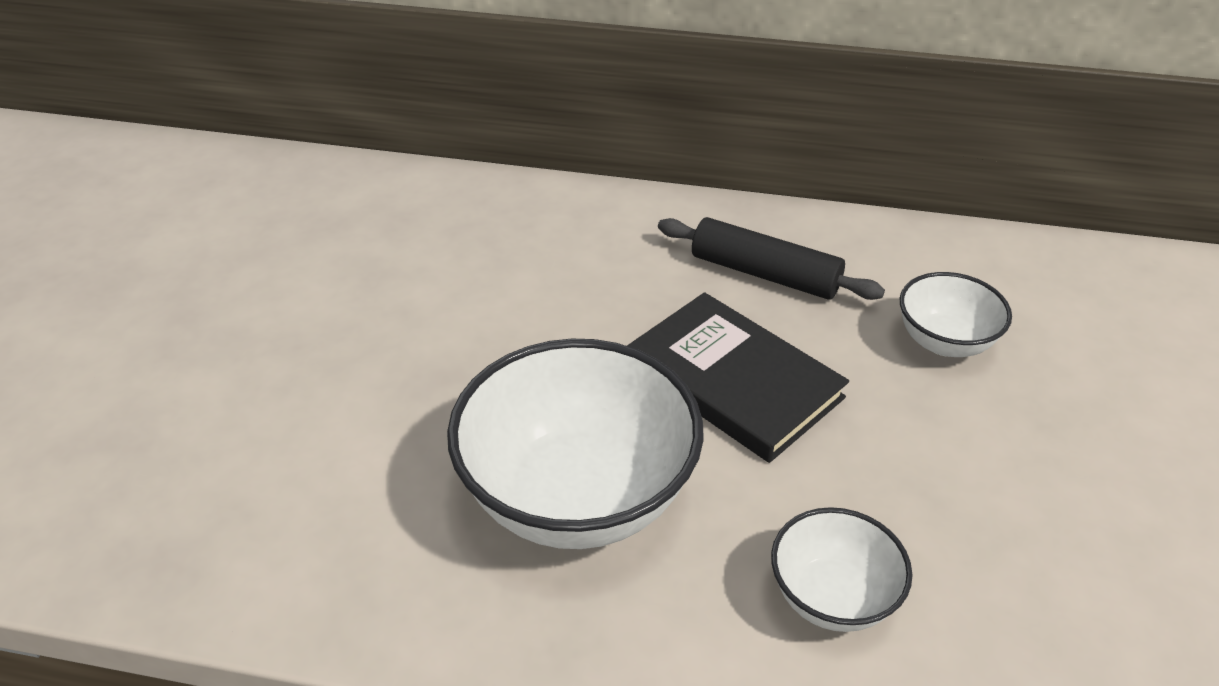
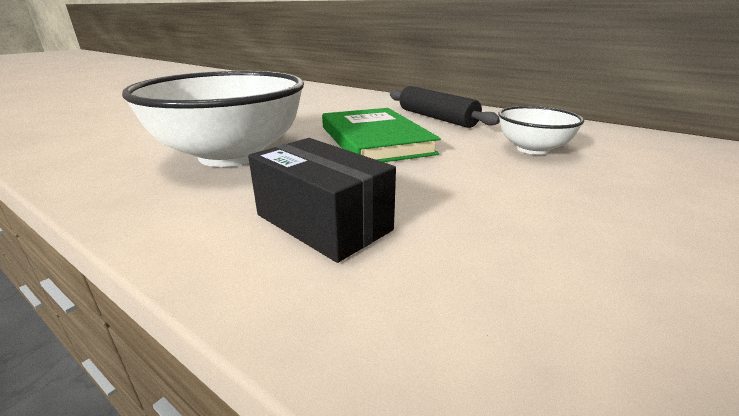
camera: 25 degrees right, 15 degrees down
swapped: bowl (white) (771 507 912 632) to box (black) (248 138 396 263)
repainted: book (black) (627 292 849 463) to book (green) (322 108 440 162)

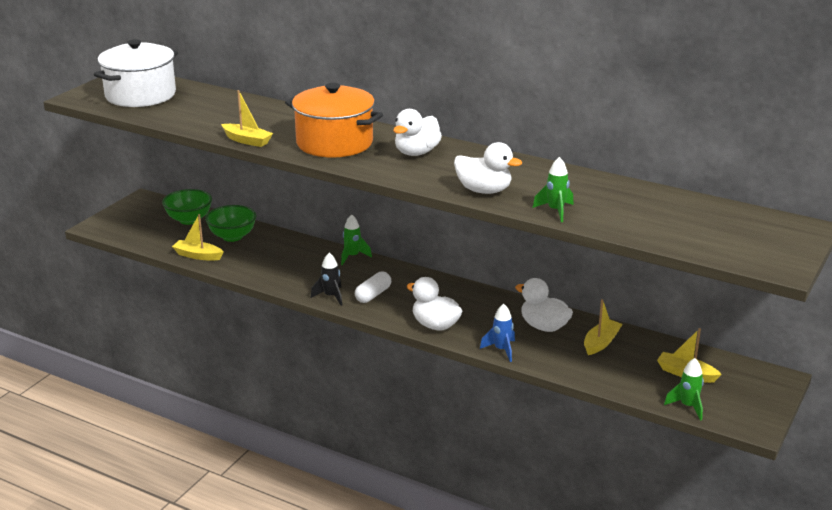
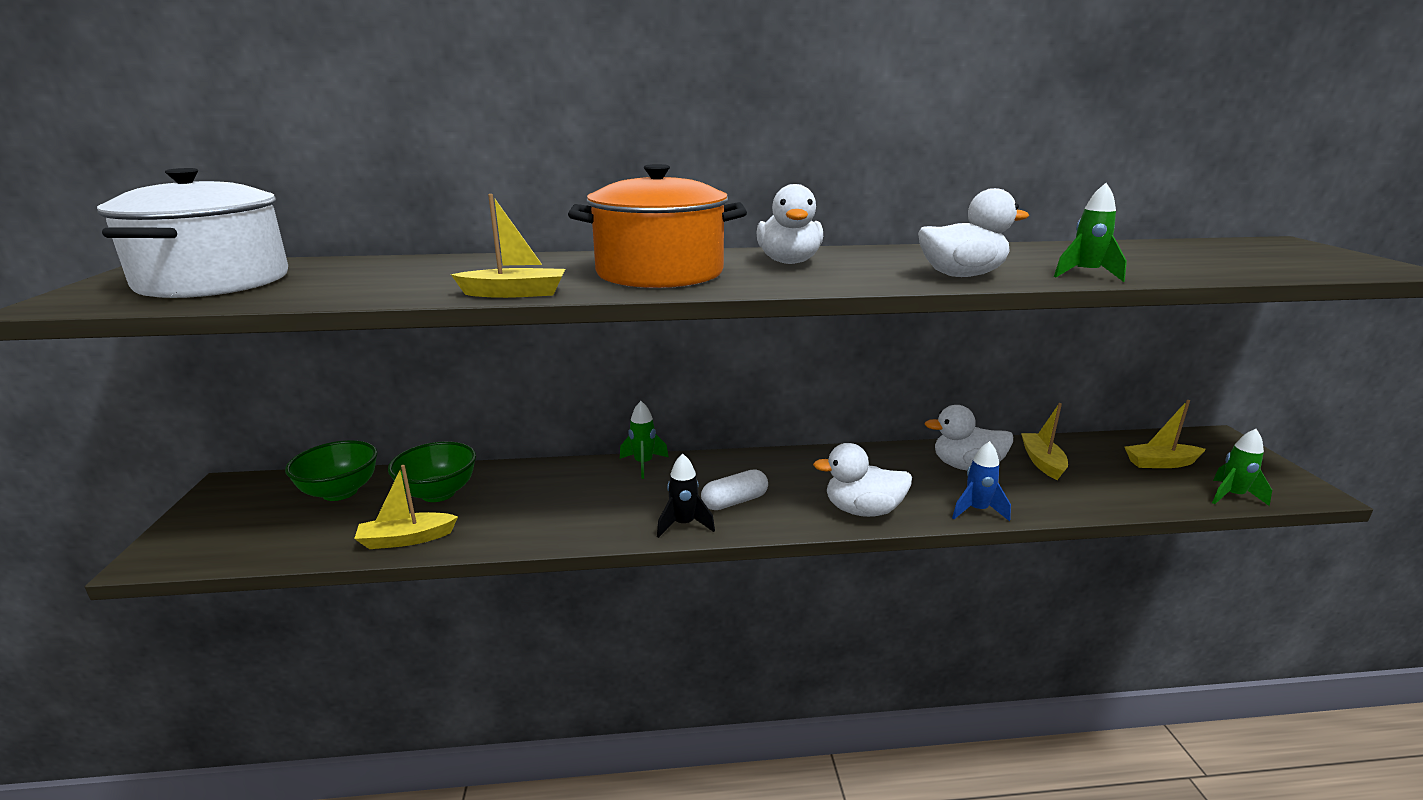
camera: 35 degrees left, 5 degrees down
rotated: capsule (white) (355 271 391 303) = (701 469 768 510) 60 degrees clockwise

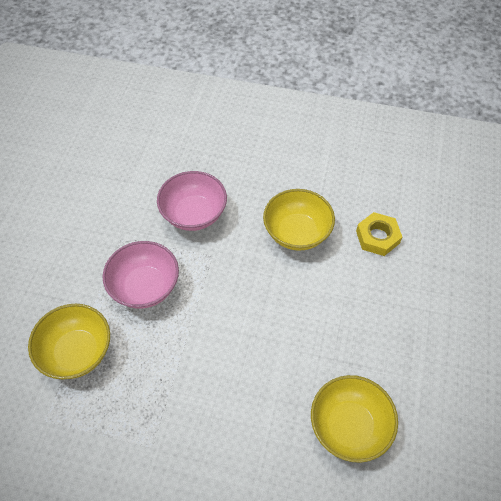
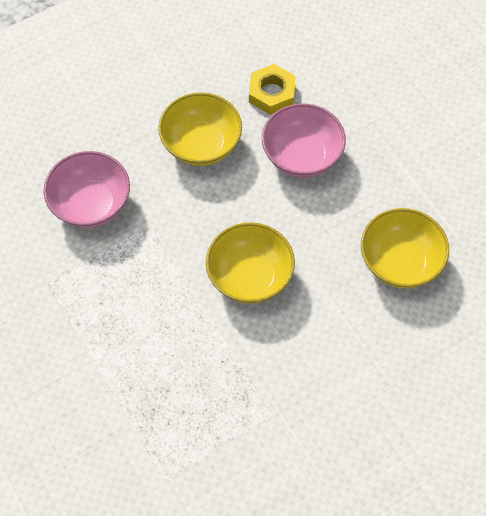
camera: 45 degrees left, 5 degrees up
shifted: bowl (yellow) (28 304 110 379) to (206 222 295 304); bowl (pink) (102 241 179 309) to (262 104 346 178)

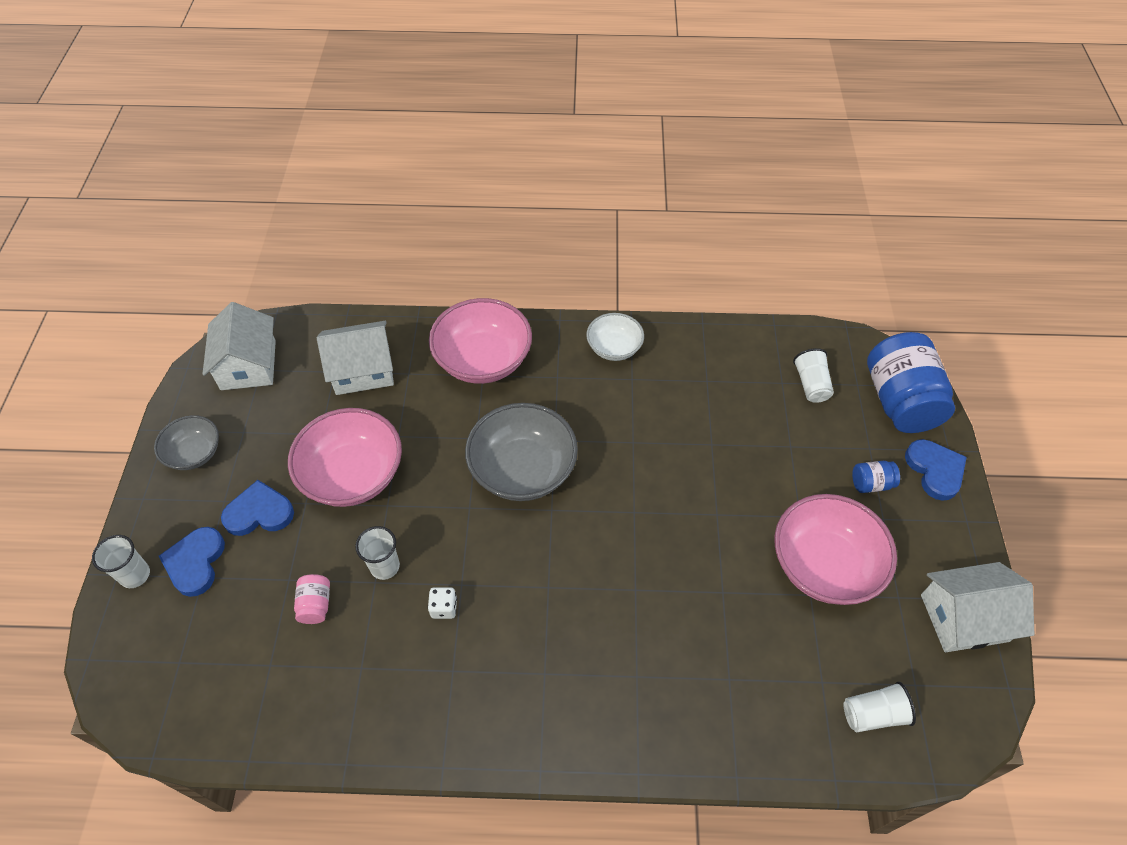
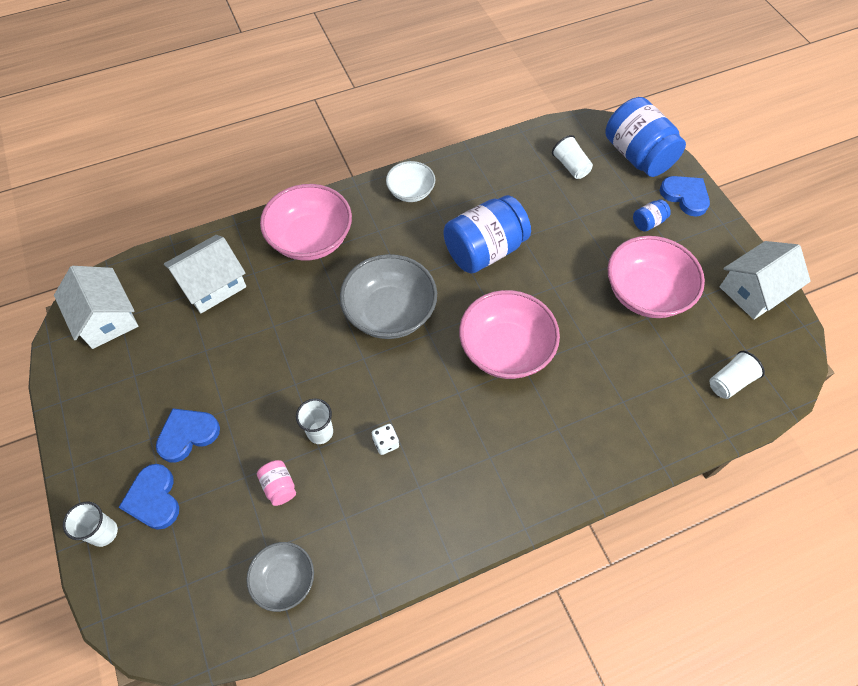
camera: 25 degrees left, 5 degrees up
new: jar (blue) (443 195 531 273)
shifted: bowl (grey) (154 415 219 470) to (246 542 314 612); bowl (pink) (288 408 402 507) to (459 290 560 379)

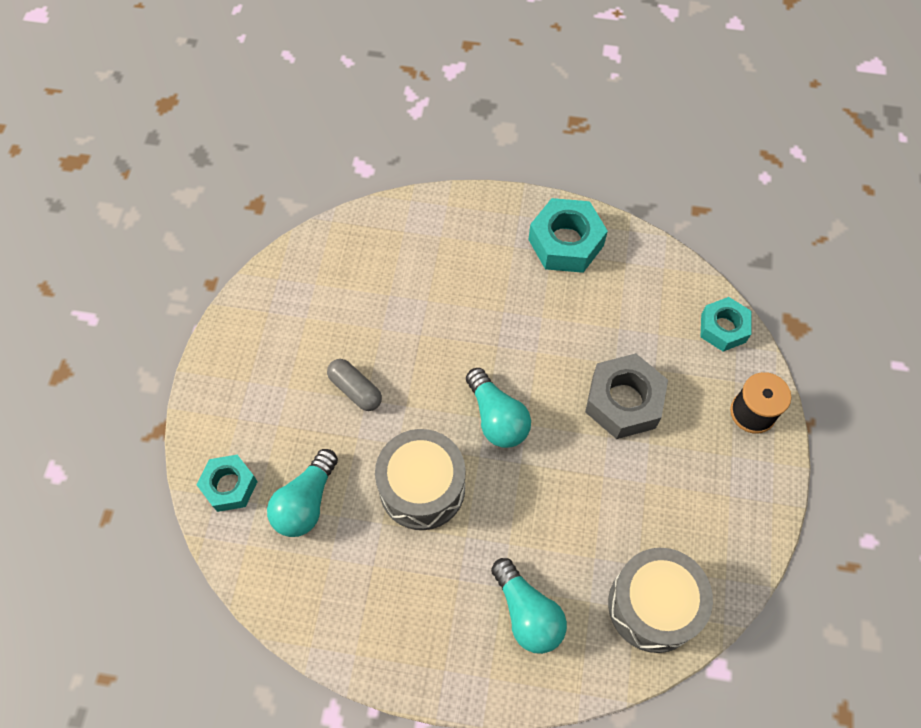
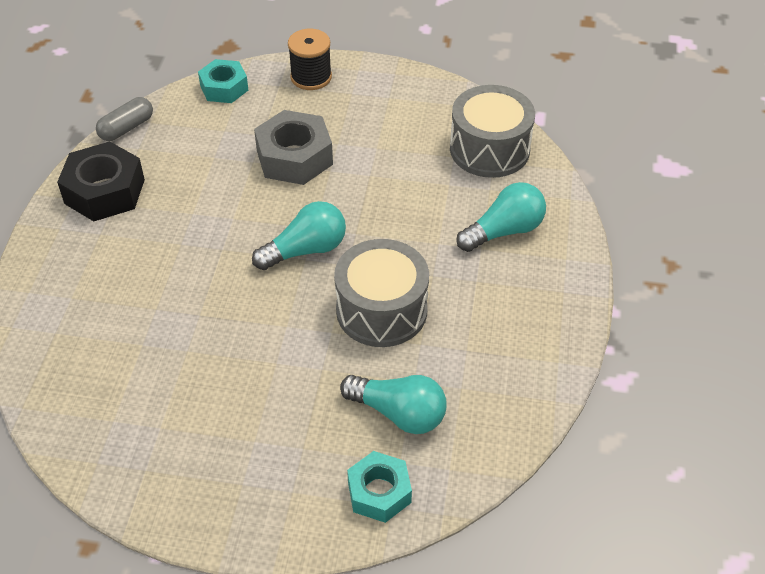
camera: 90 degrees left, 15 degrees down
shifted: capsule (grey) (327 359 382 411) to (96 97 153 141)
repainted: nut (turquoise) (528 198 608 273) to nut (black) (57 142 145 221)

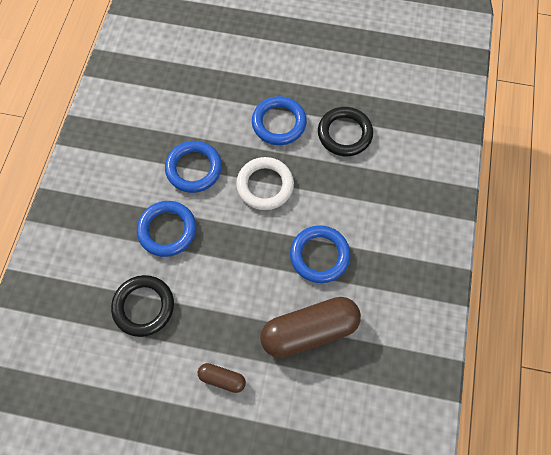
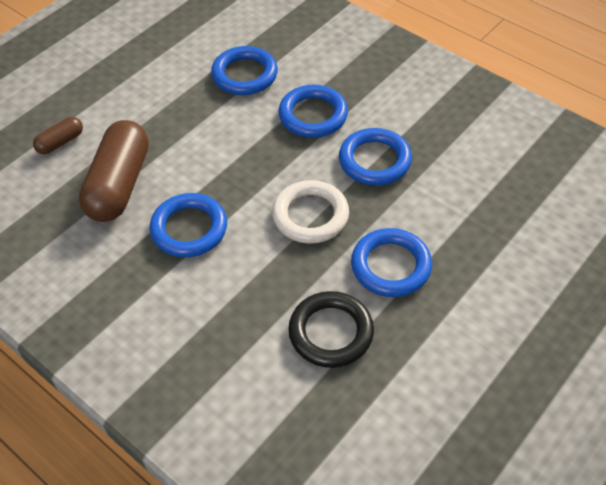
camera: 120 degrees right, 15 degrees down
shifted: capsule (brown) (198 363 246 393) to (33 117 83 154)
repainted: ring (black) (111 275 174 337) to ring (blue) (211 46 278 95)

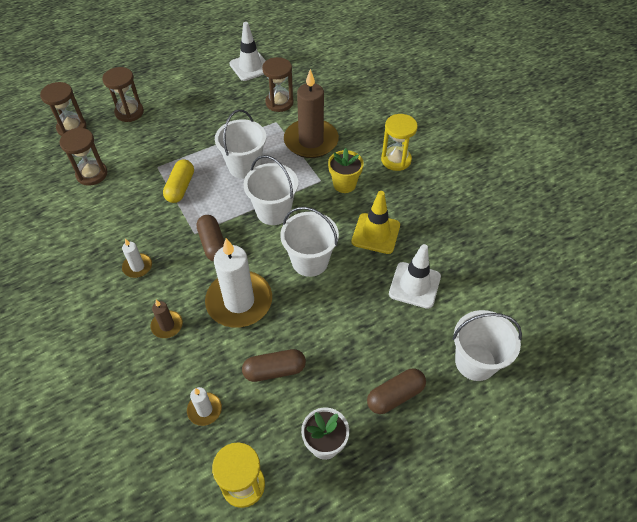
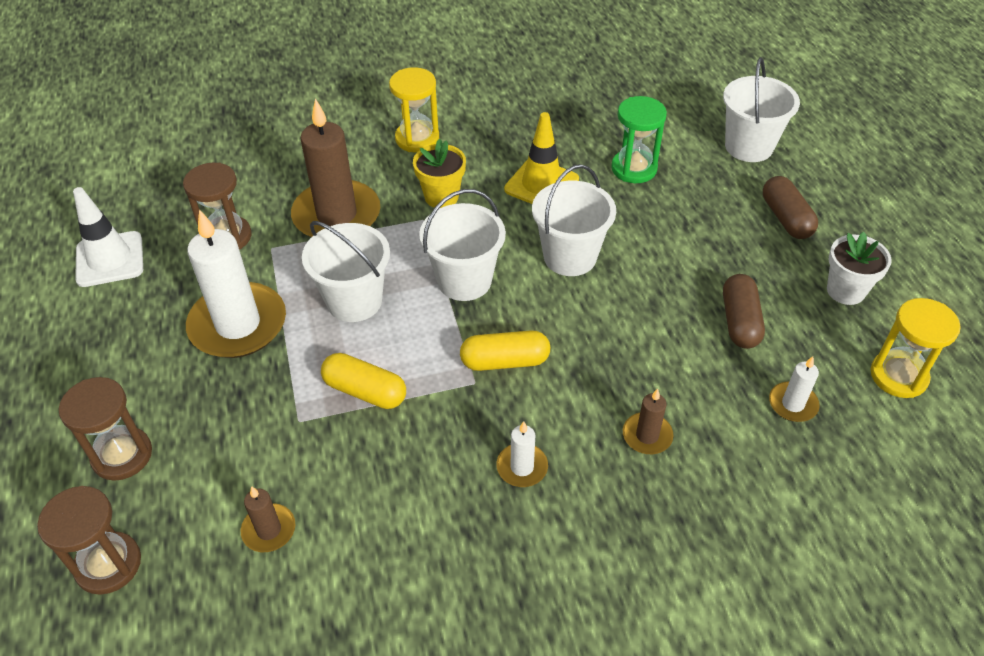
camera: 75 degrees left, 5 degrees down
shifted: candle (white) (205 238 272 328) to (186 209 286 358)
swapped: hourglass (brown) (59 128 108 186) to candle (brown) (241 486 295 552); traffic cone (white) (389 244 441 309) to hourglass (green) (611 96 667 183)
repainted: capsule (brown) (197 215 225 262) to capsule (yellow) (460 330 550 371)

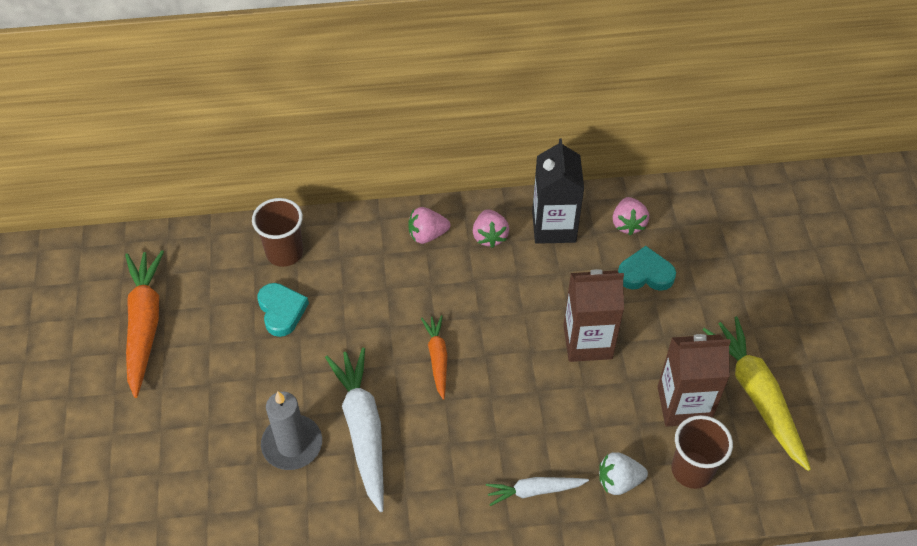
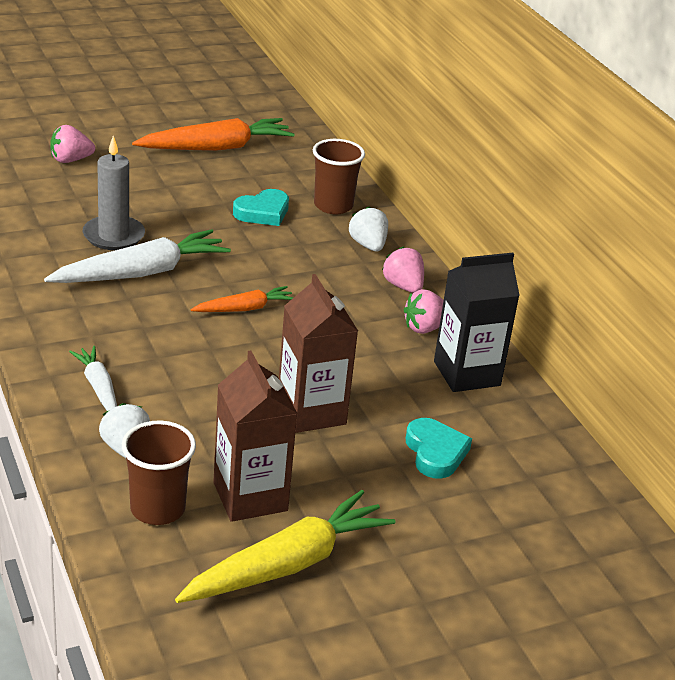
camera: 70 degrees right, 20 degrees down
new: strawberry (white) (349 206 388 251)
shifted: strawberry (pink) (613 197 649 235) to (50 125 95 163)

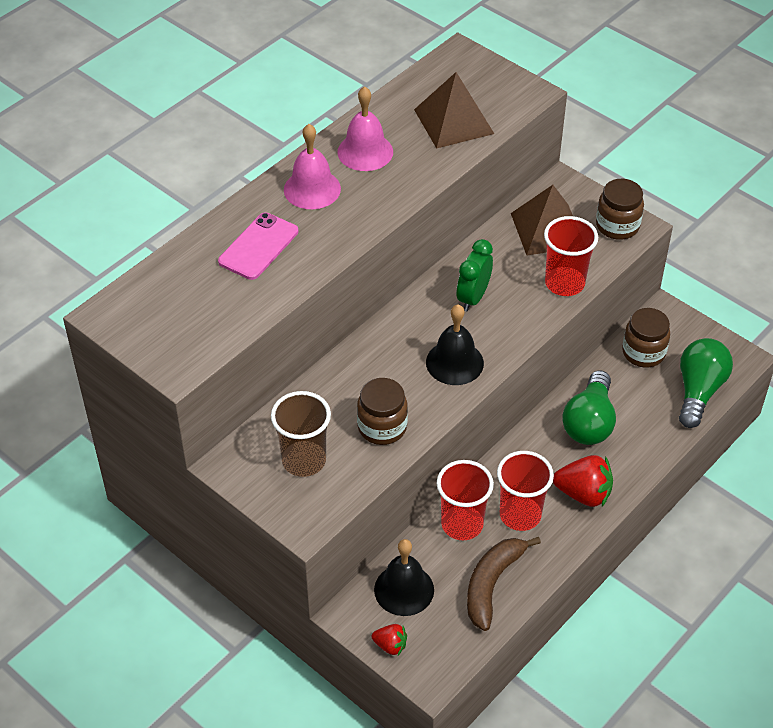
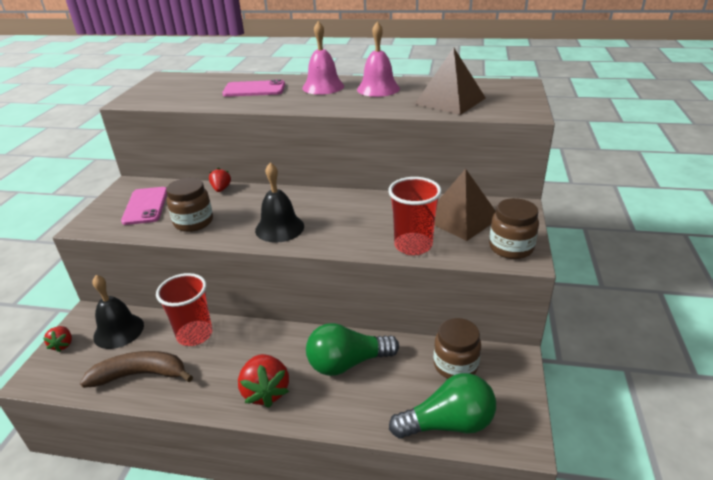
camera: 60 degrees right, 15 degrees down
gone: clock (green) (457 239 493 311); cup (red) (497 451 554 531)
new: strawberry (red) (209 168 231 192)
swapped: cup (brown) (271 391 331 477) to phone (pink) (121 187 167 225)

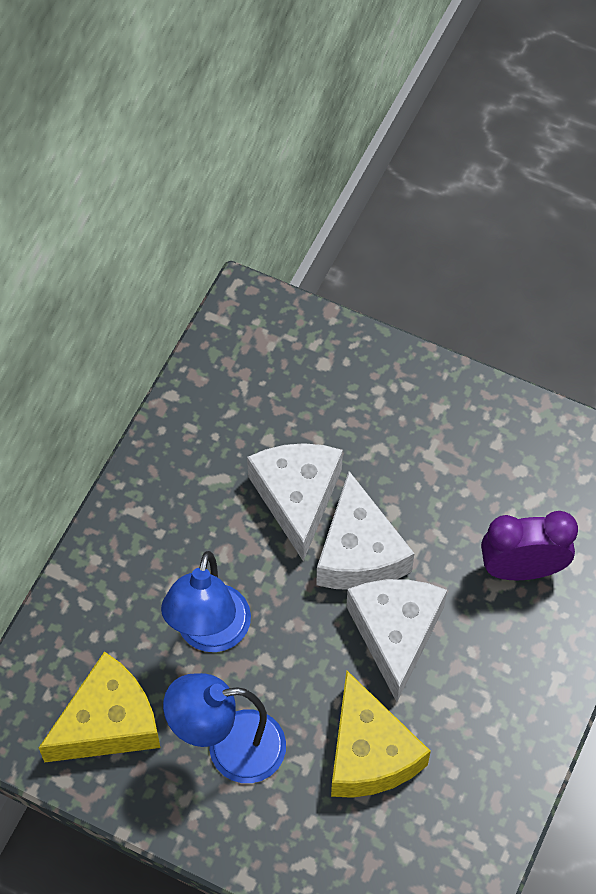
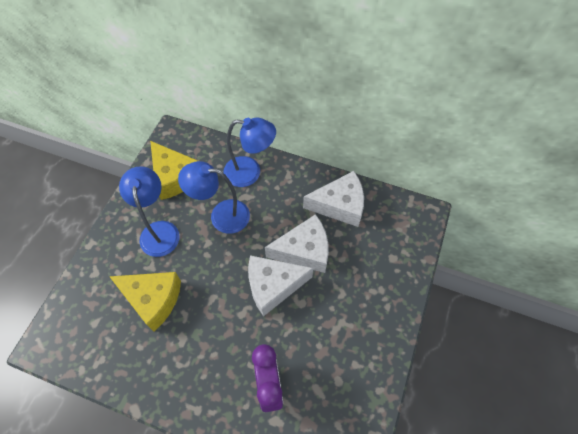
camera: 85 degrees right, 0 degrees up
new: lamp (blue) (224 118 276 187)
shifted: cheese (white) (346 579 447 702) to (303 171 364 227)
rotated: cheese (yellow) (331 670 431 798) = (109 272 181 331) 135 degrees counterclockwise

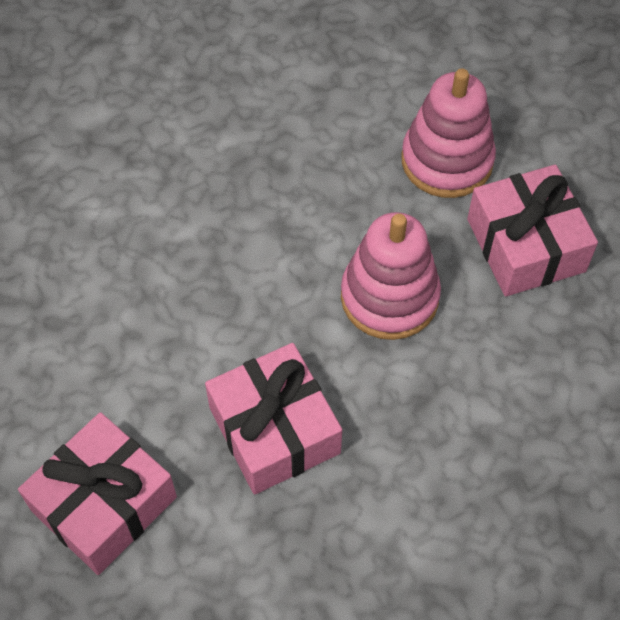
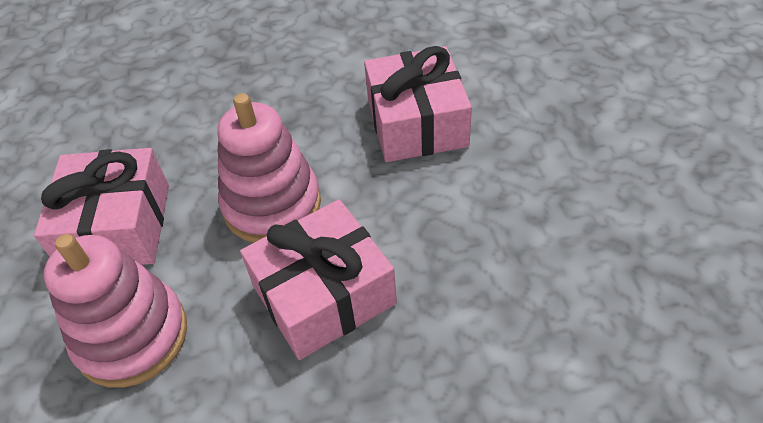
camera: 160 degrees left, 10 degrees down
shifted: gift (pink) (18 412 177 575) to (240 199 397 360)

